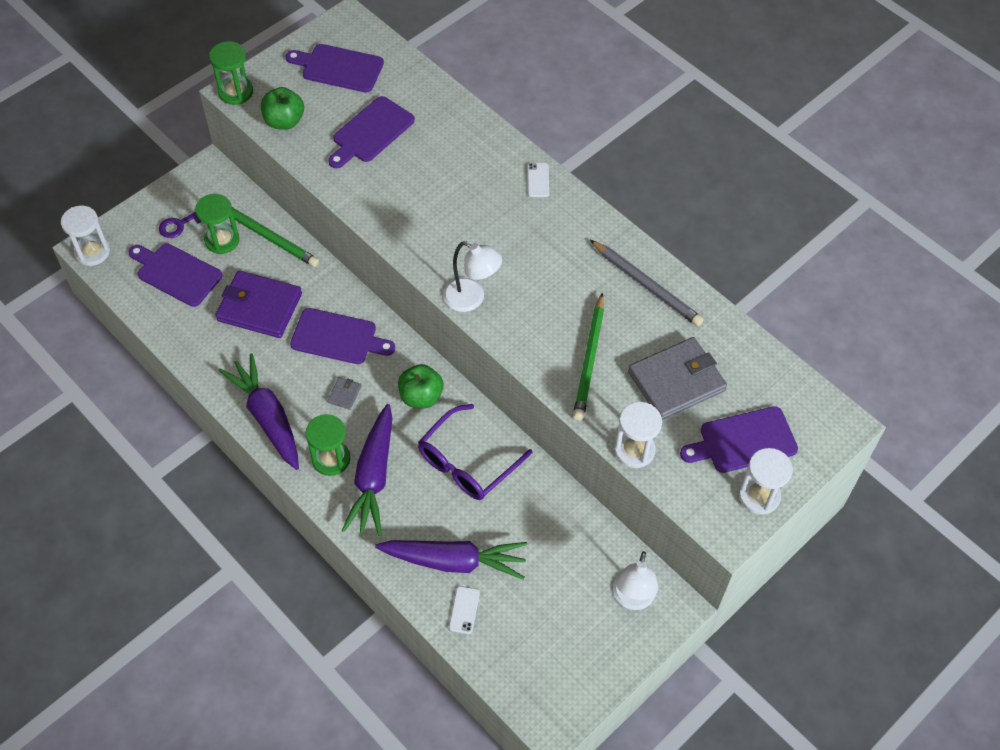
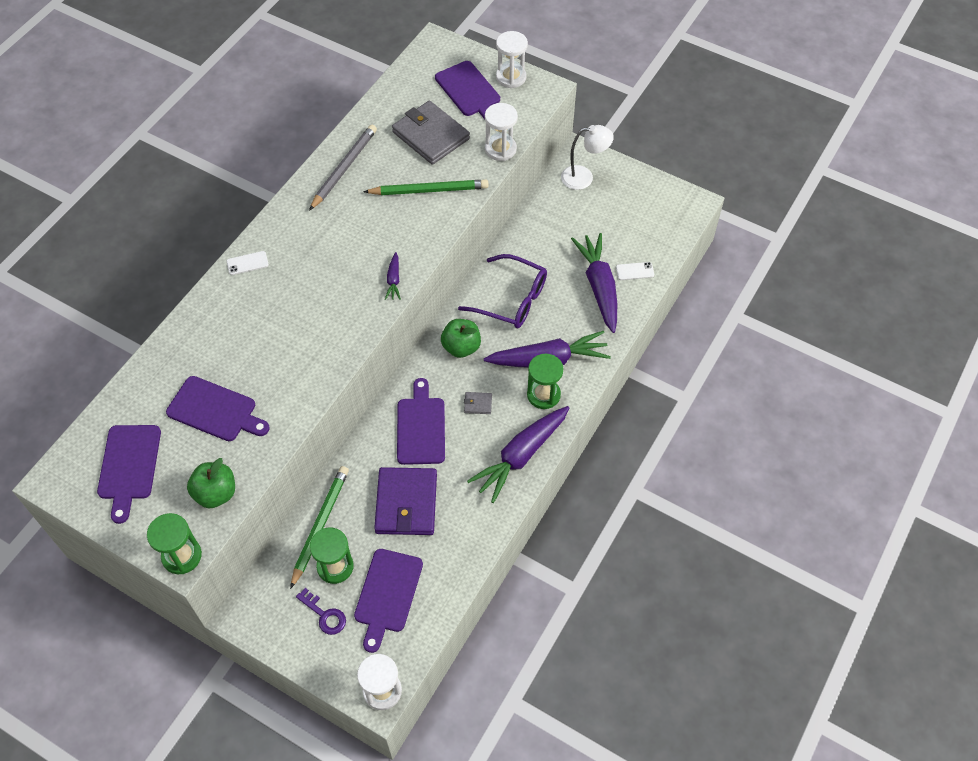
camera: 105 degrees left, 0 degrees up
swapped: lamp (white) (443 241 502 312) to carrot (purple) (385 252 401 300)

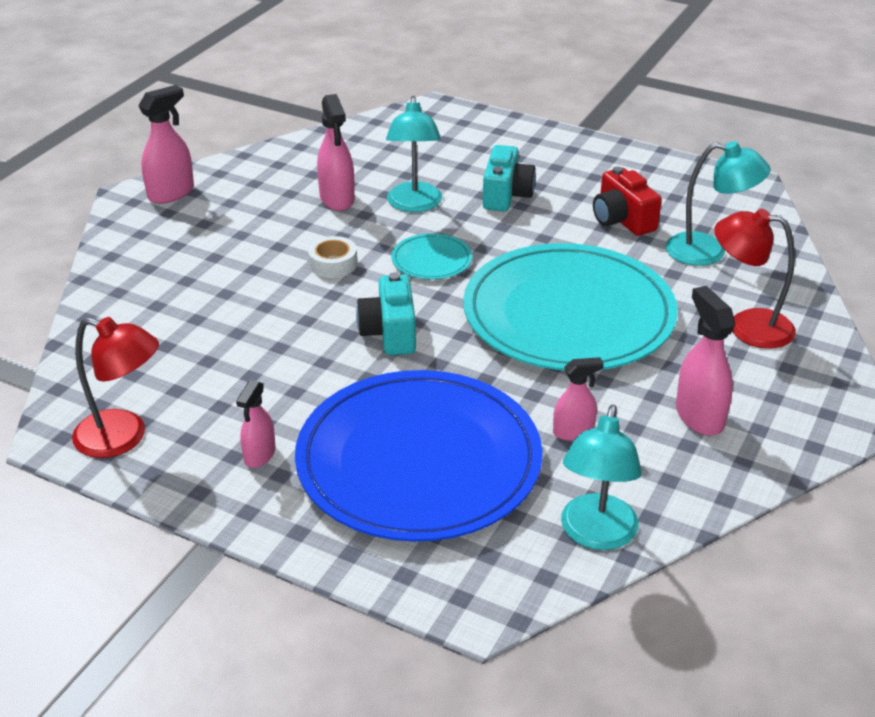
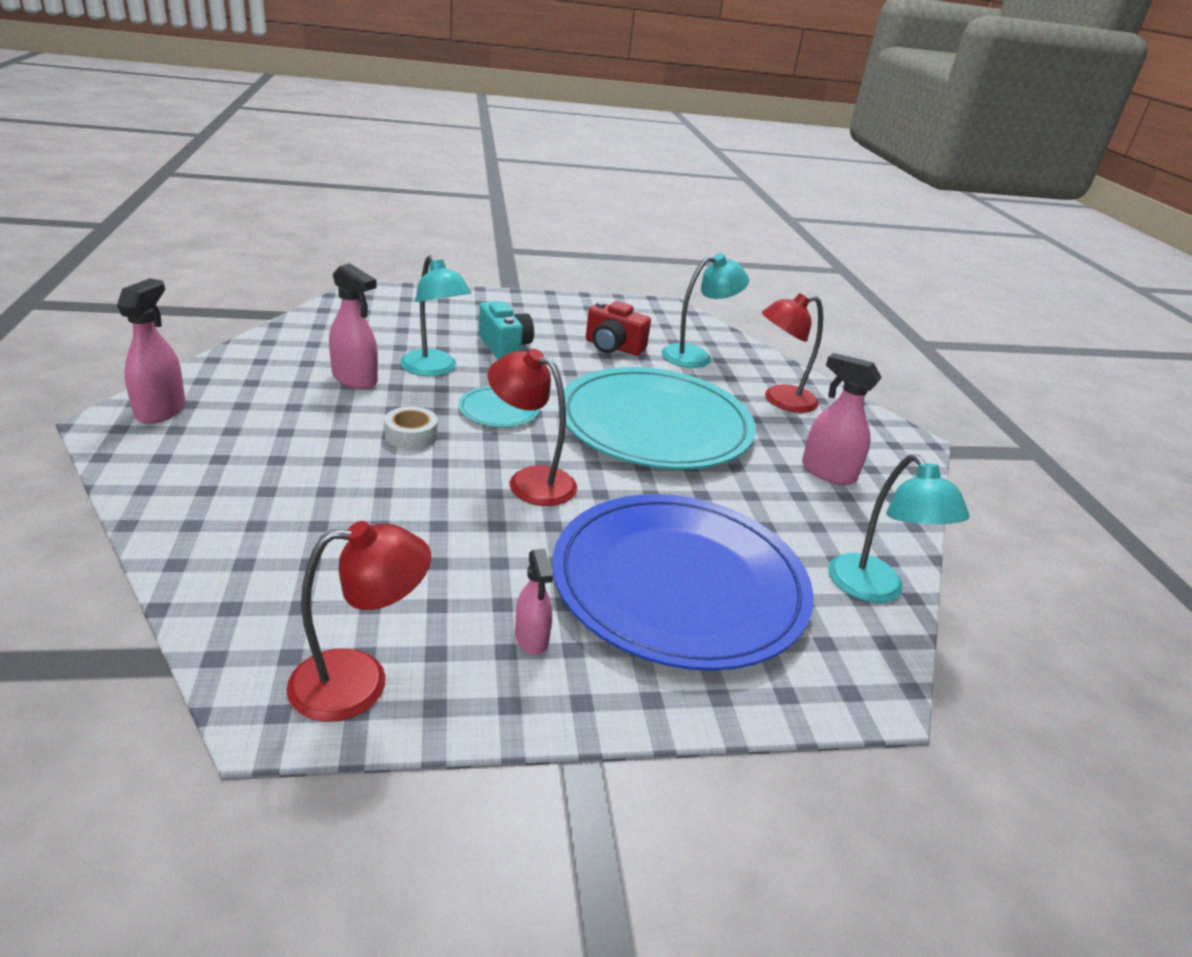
camera: 40 degrees left, 5 degrees down
gone: spray bottle (pink) (553 357 604 441)
swapped: camera (turquoise) (356 272 416 355) to lamp (red) (487 349 577 506)

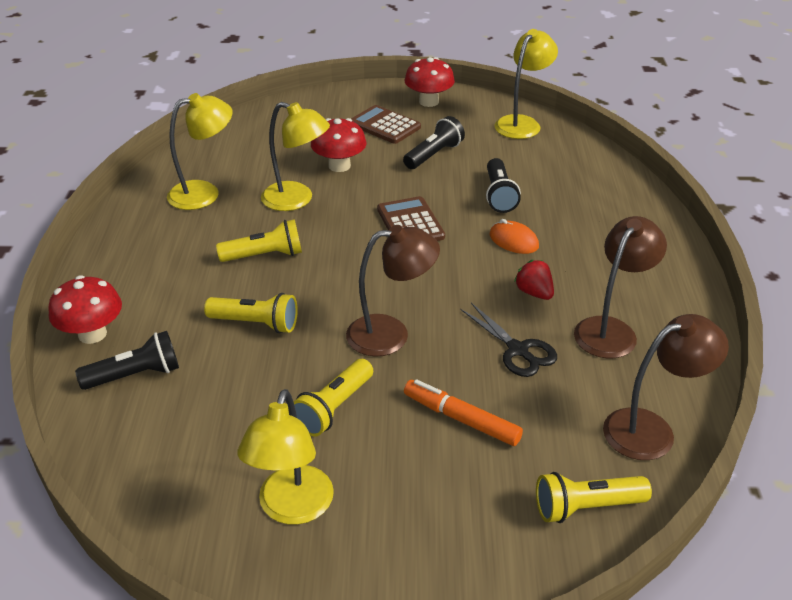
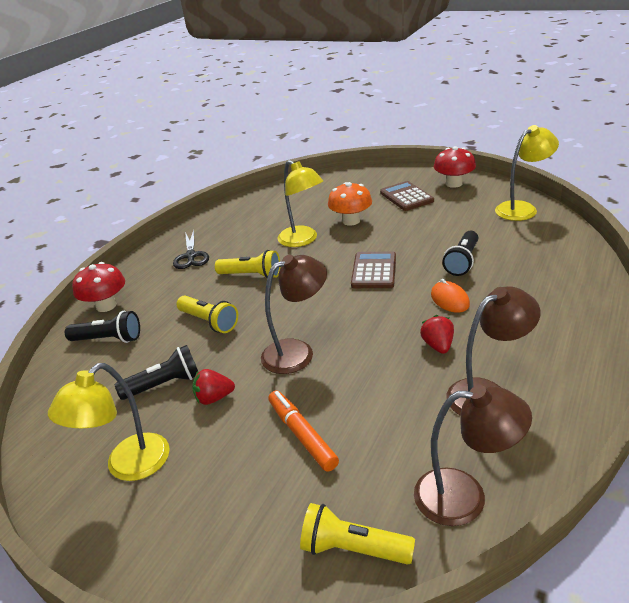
camera: 30 degrees right, 5 degrees down
gone: lamp (yellow) (167 93 232 210)
shifted: flashlight (black) (403 116 465 169) to (115 345 199 400); scissors (black) (461 303 557 377) to (173 230 209 269)
swapped: flashlight (yellow) (294 359 373 436) to strawberry (red) (192 369 235 405)
repainted: mushroom (red) (311 118 366 172) to mushroom (orange) (328 182 372 226)
rotated: lamp (brown) (346 225 440 357) = (261 255 327 374) 45 degrees counterclockwise

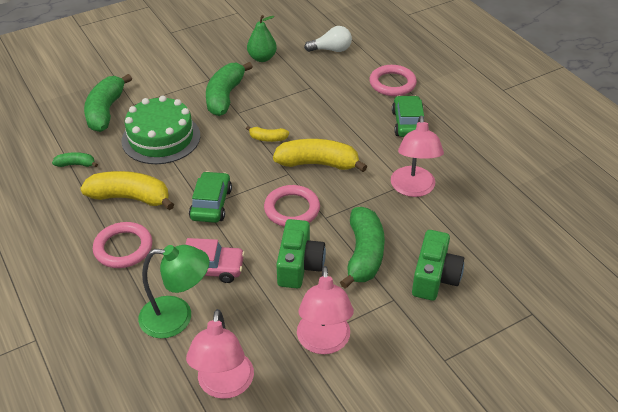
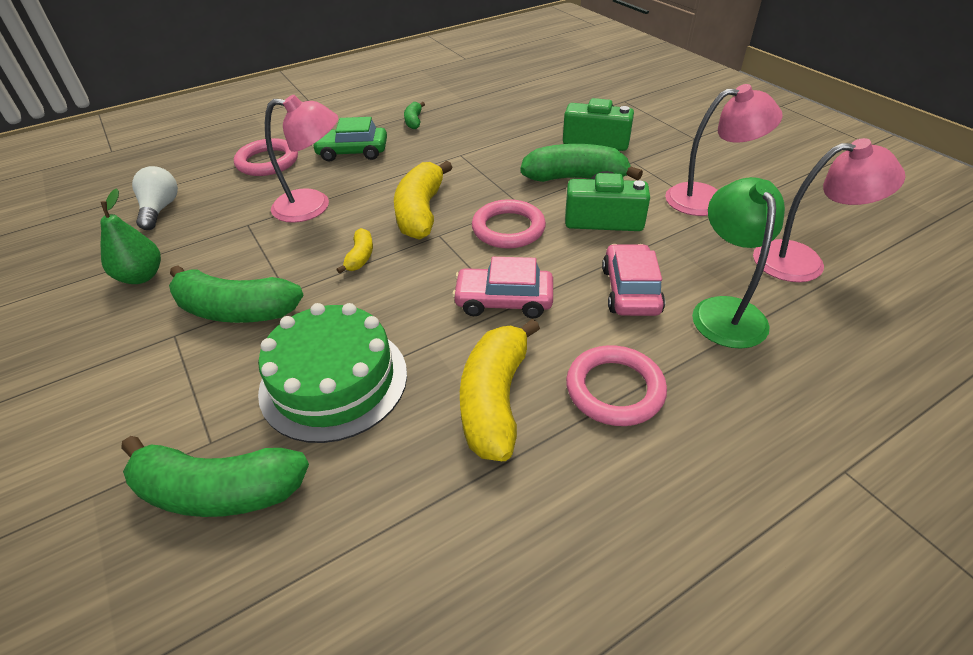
camera: 90 degrees left, 0 degrees up
shifted: banana (green) (52 152 98 167) to (404 102 425 129); lamp (pink) (391 115 444 197) to (265 95 338 223)
repainted: car (green) (189 171 232 223) to car (pink) (452 257 553 319)

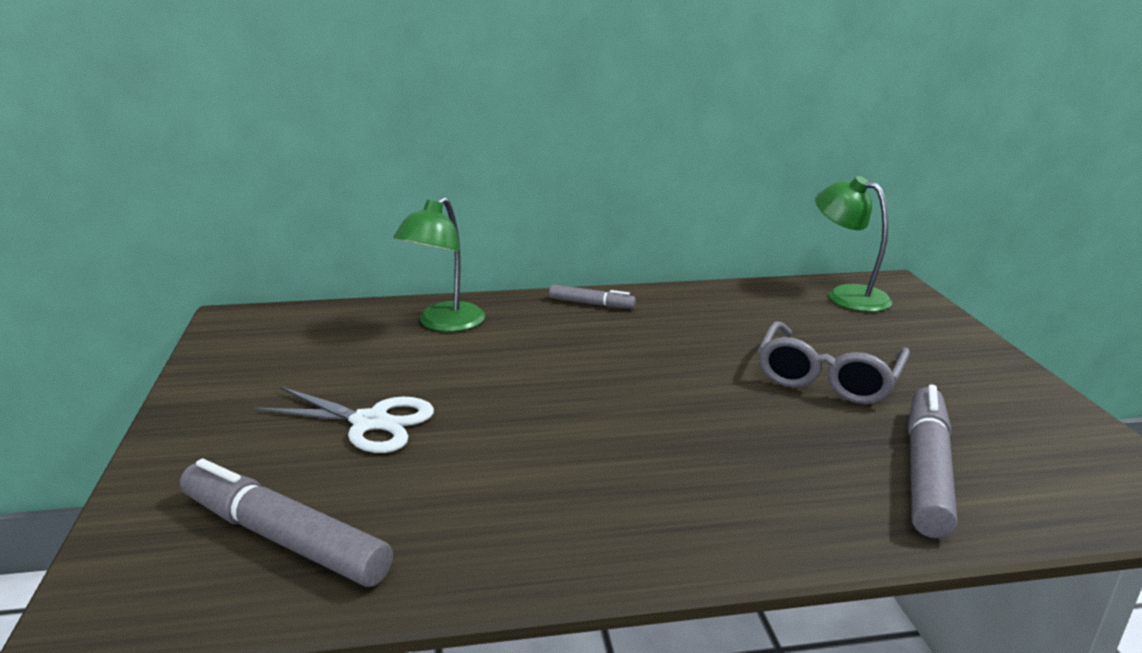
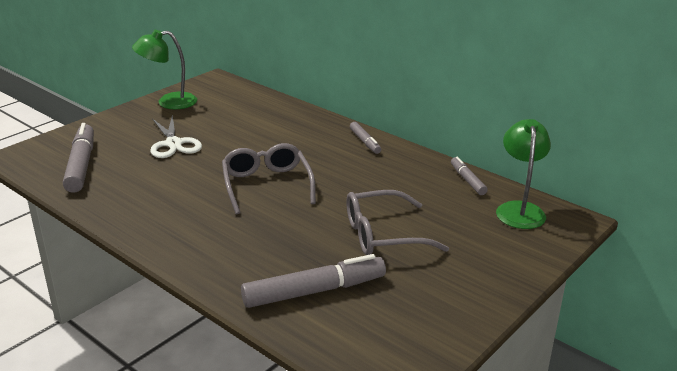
camera: 50 degrees right, 5 degrees up
new: glasses (grey) (222 143 316 214); marker (grey) (451 157 488 195)
shifted: lamp (green) (393 197 485 332) to (132 30 197 109)

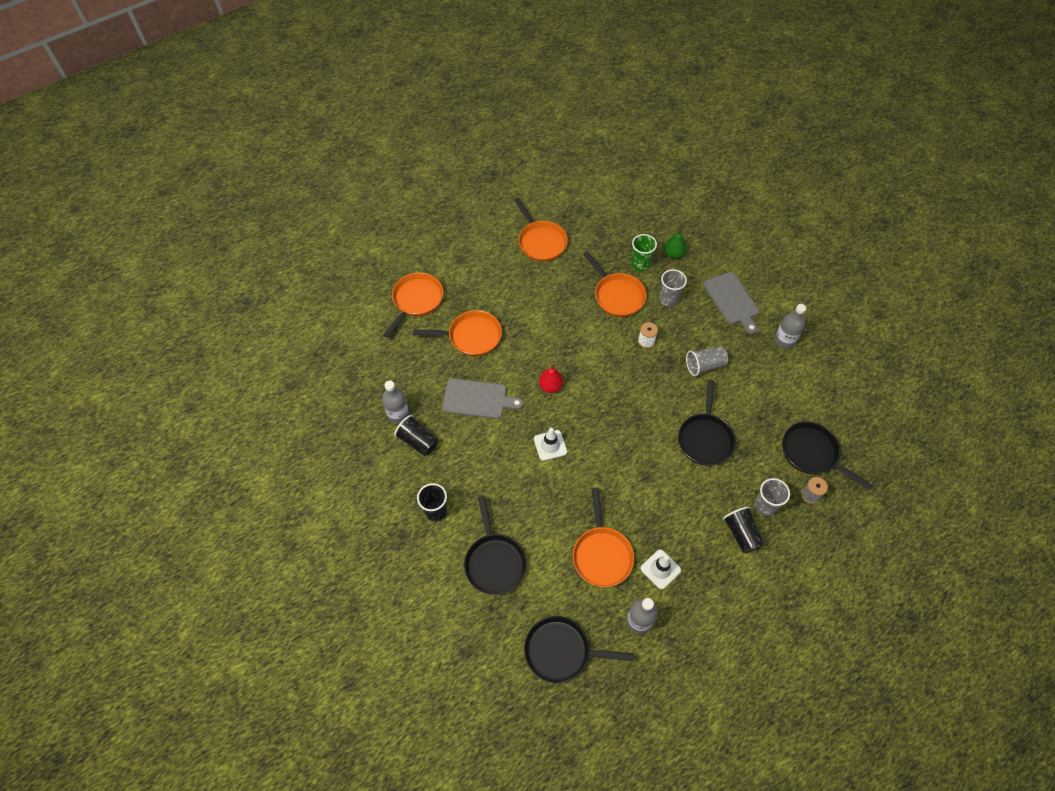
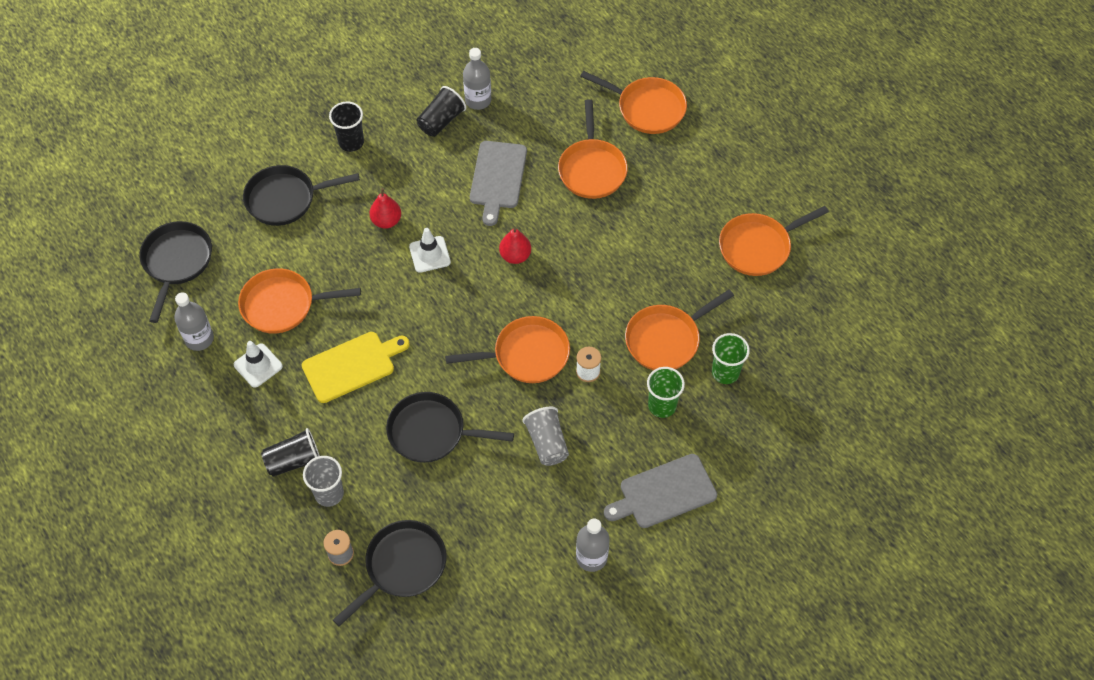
camera: 90 degrees right, 0 degrees up
gone: pear (green) (664 228 687 259)
new: cutting board (yellow) (302 332 410 403); pear (red) (369 188 401 229); pan (orange) (445 316 570 383)
repainted: cup (grey) (659 269 687 307) to cup (green) (647 367 685 418)

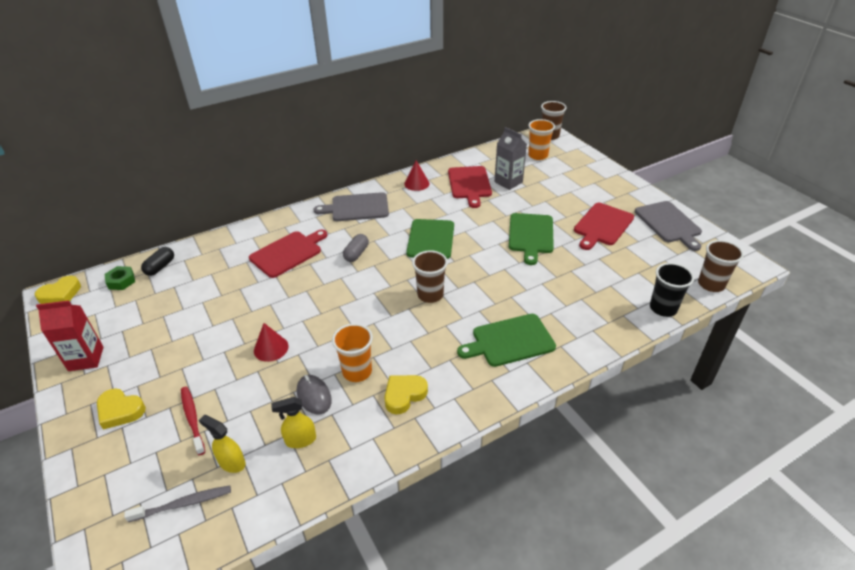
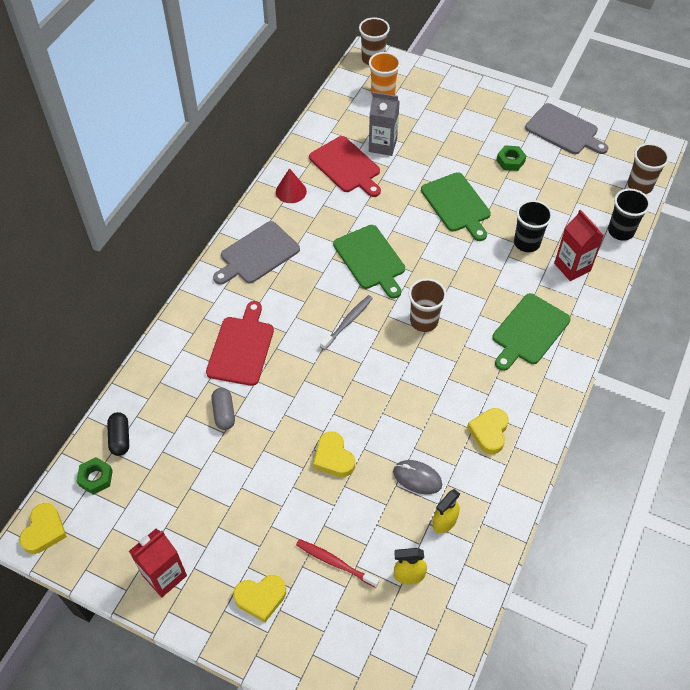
camera: 35 degrees left, 15 degrees up
gone: cup (orange) (332 323 373 382)
new: cup (black) (514 200 553 252); carton (red) (554 209 604 281)
shifted: toothbrush (grey) (124 485 231 522) to (320 295 373 350); capsule (grey) (343 234 369 262) to (211 388 235 430)
swapped: cone (red) (254 323 288 362) to heart (yellow) (313 432 355 477); cutting board (red) (574 203 634 250) to nut (green) (496 145 526 171)

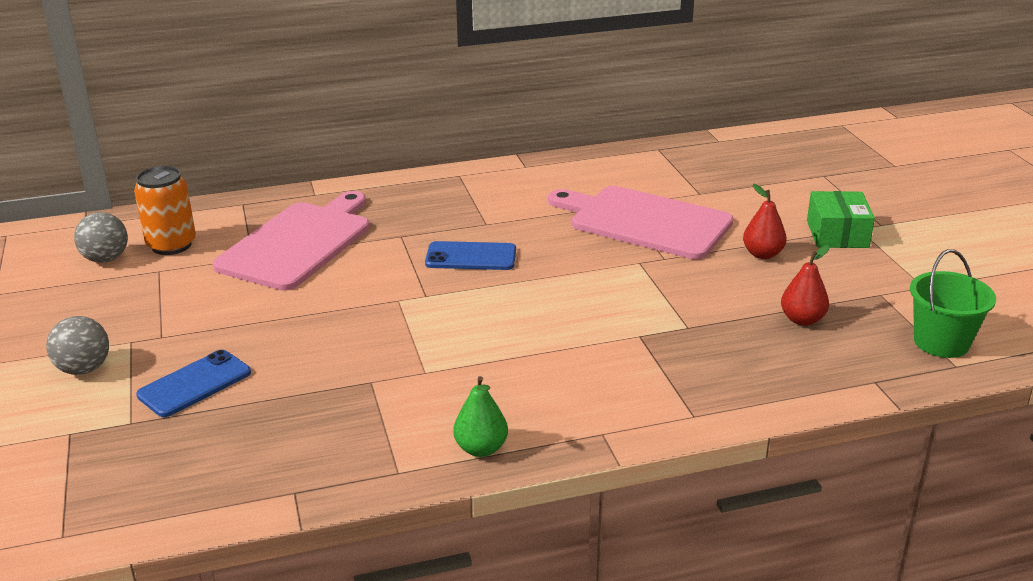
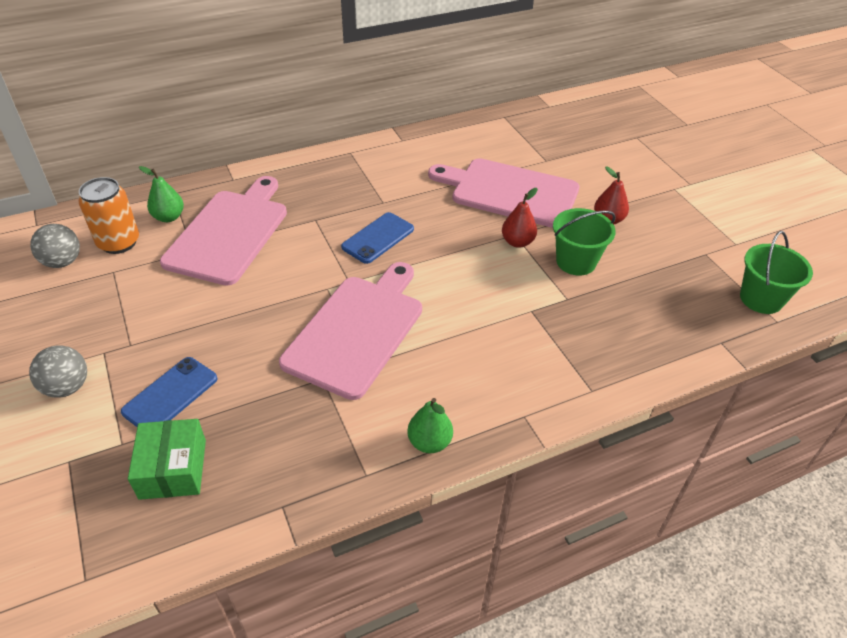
camera: 10 degrees left, 15 degrees up
new: pear (green) (139 166 184 222); cutting board (pink) (279 262 422 400); bucket (green) (553 208 616 276)
shifted: pear (red) (781 245 830 326) to (502 188 538 248); box (green) (807 191 875 248) to (128 419 206 500)
rotated: phone (blue) (425 241 516 270) = (341 212 414 264) 45 degrees counterclockwise

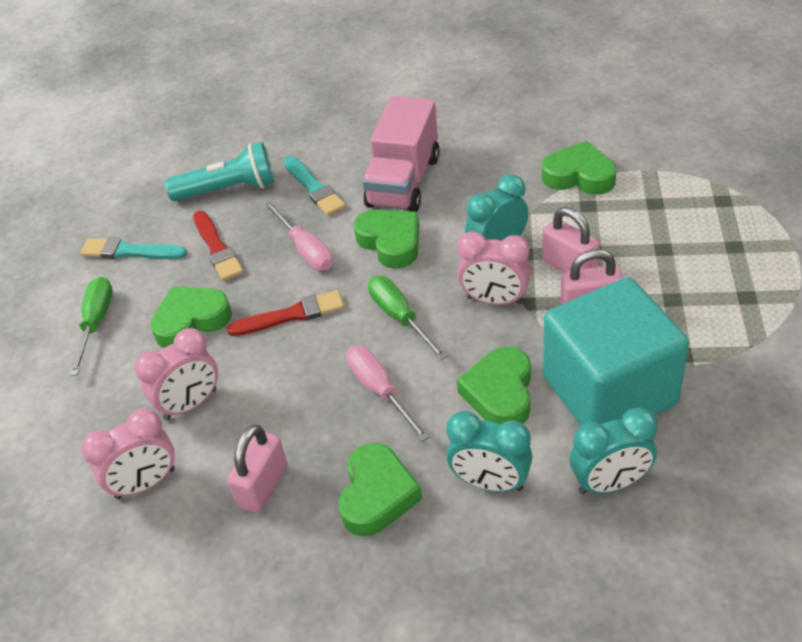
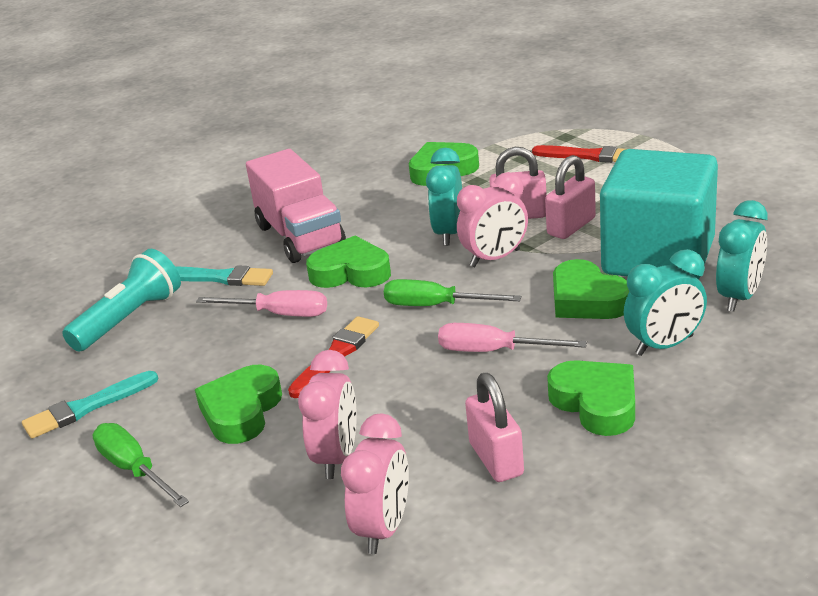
camera: 45 degrees left, 15 degrees down
shifted: brush (red) (193 211 243 281) to (532 145 625 163)

